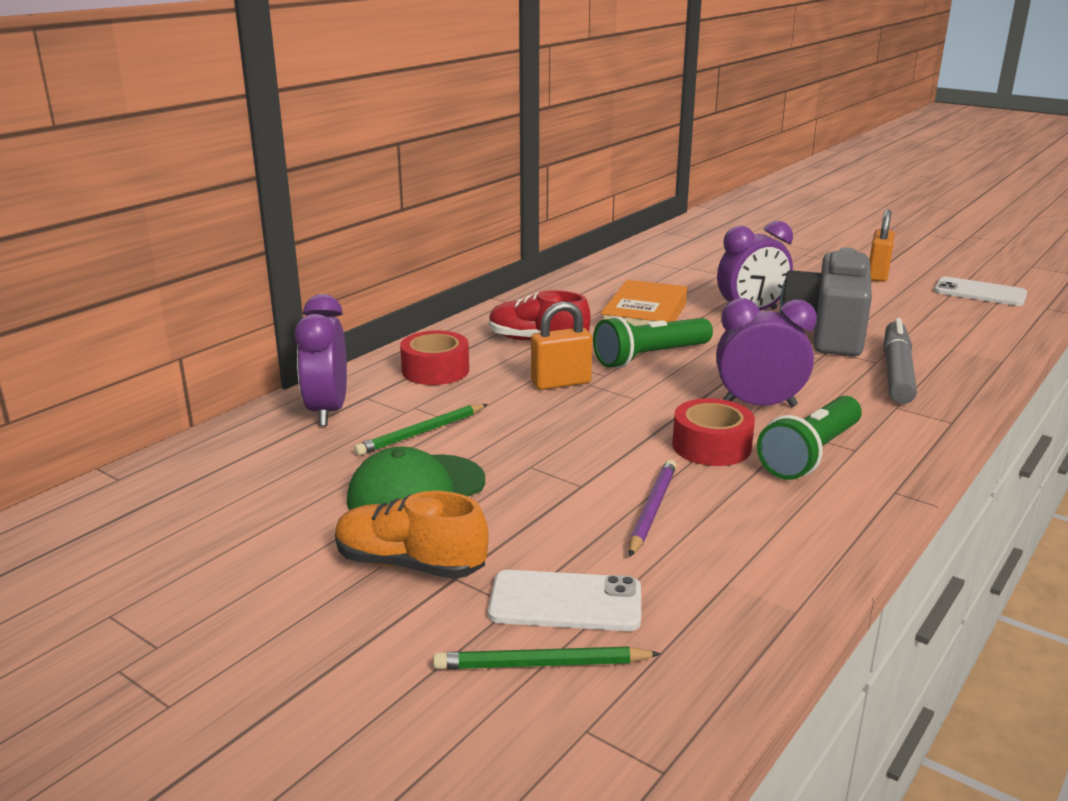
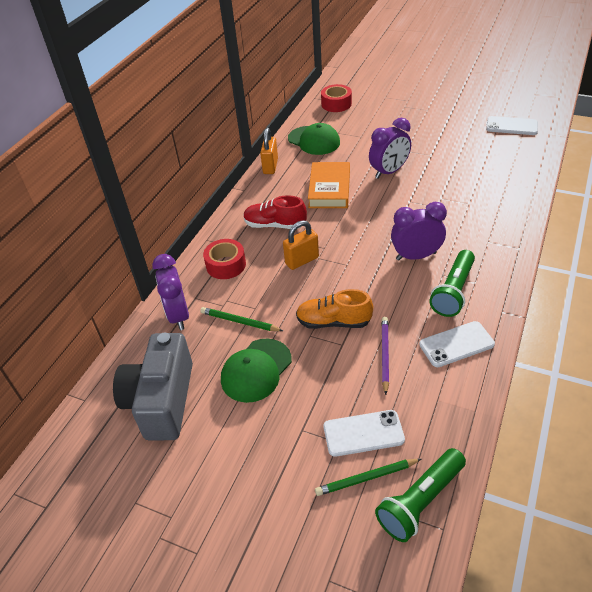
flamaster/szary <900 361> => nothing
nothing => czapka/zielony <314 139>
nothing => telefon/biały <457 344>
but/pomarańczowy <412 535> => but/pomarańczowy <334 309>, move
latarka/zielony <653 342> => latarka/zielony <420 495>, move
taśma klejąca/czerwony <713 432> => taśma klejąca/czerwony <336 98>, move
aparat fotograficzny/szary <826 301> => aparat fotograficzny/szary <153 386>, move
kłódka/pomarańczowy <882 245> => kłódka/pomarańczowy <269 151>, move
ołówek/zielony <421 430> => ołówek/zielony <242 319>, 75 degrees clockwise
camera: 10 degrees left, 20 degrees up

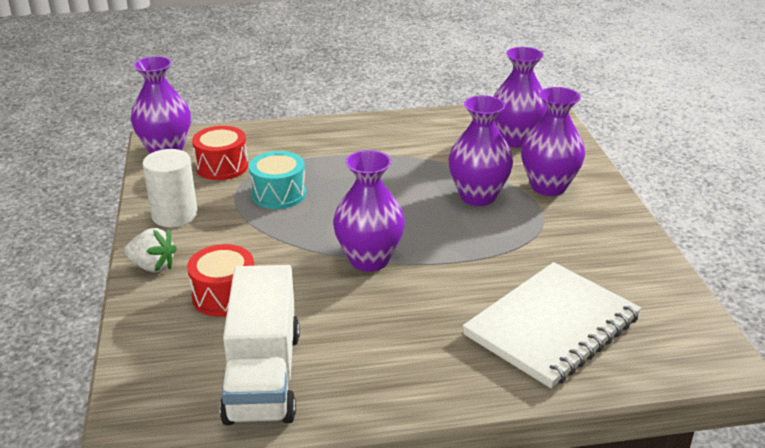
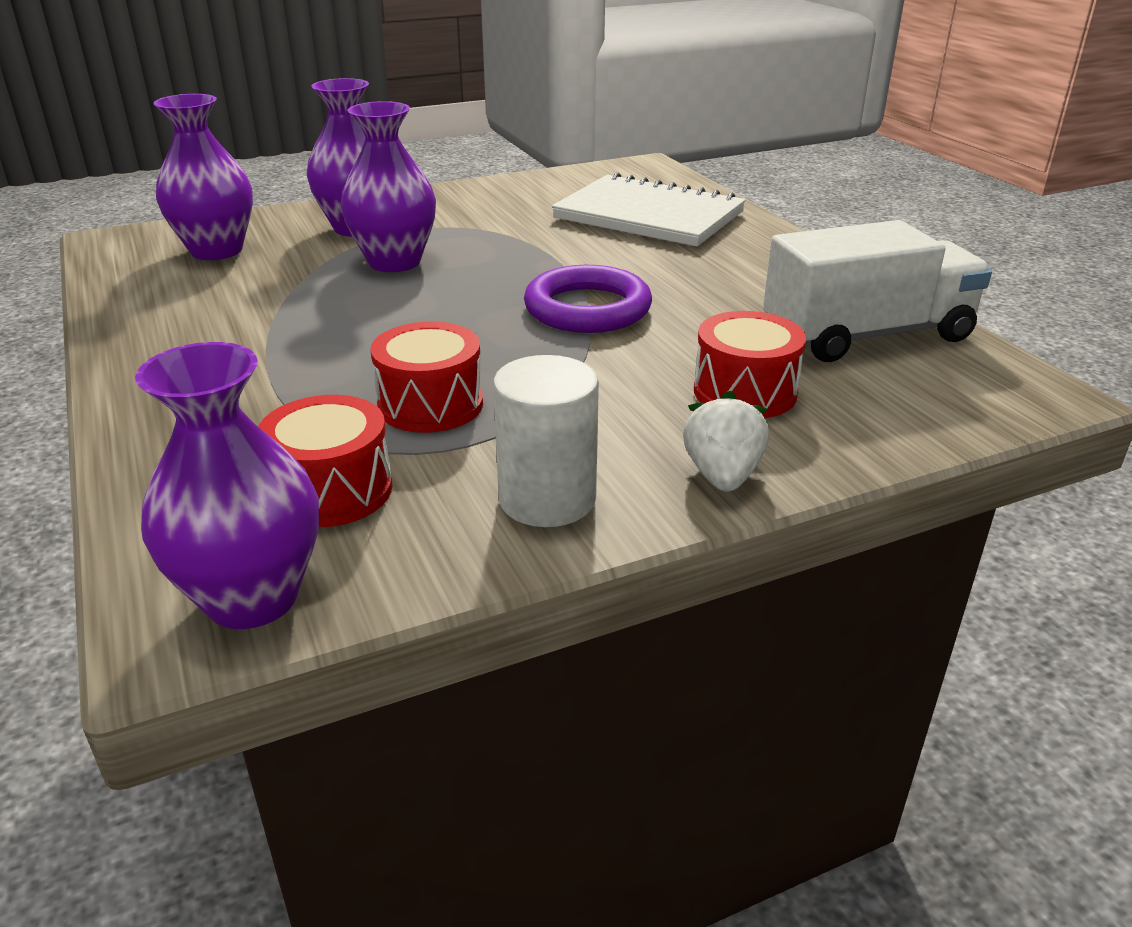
wazon/fioletowy <369 211> => pierścień/fioletowy <588 299>
bęben/turkusowy <277 180> => bęben/czerwony <426 377>
camera: 105 degrees left, 0 degrees up

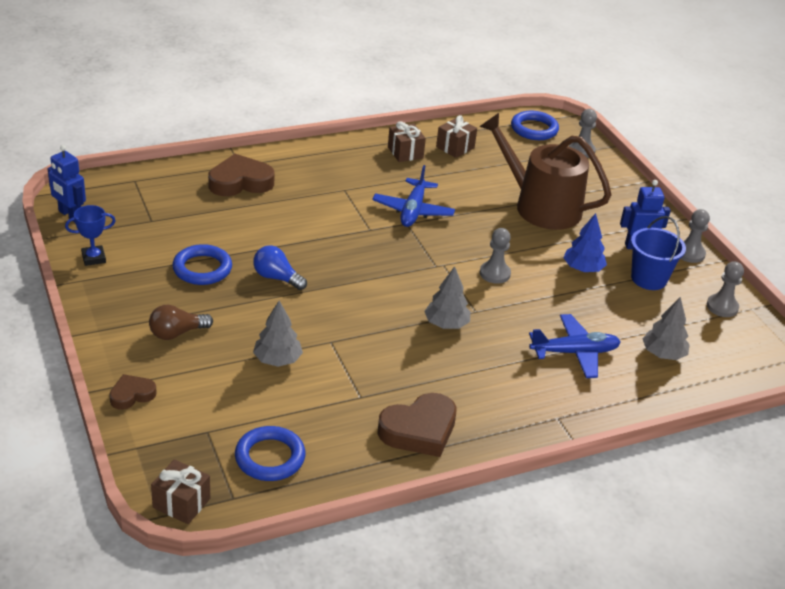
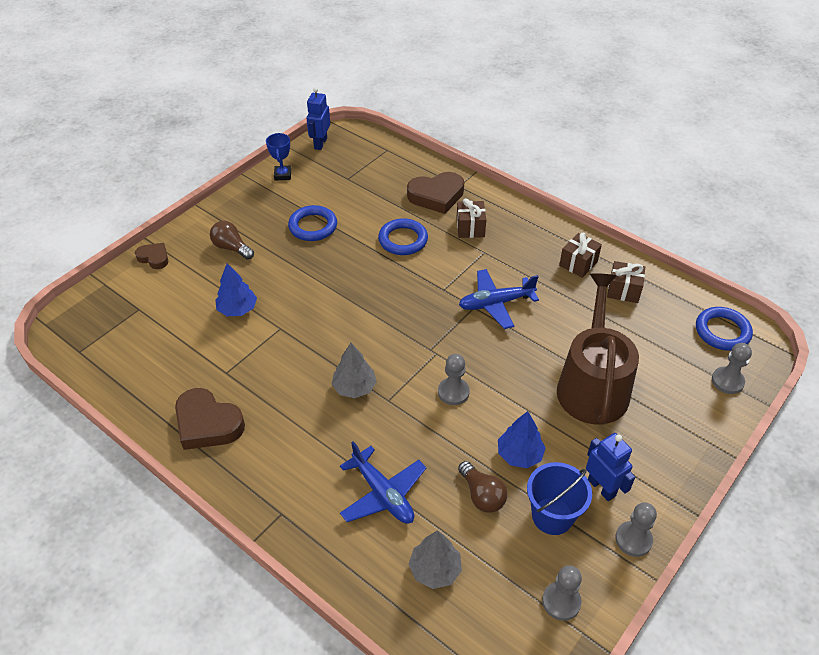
żarówka/niebieski <280 267> => nothing
nothing => żarówka/brązowy <482 487>
prezent/brązowy <180 491> => prezent/brązowy <471 218>, move
pierścień/niebieski <270 453> => pierścień/niebieski <403 236>, move
drzewko/szary <278 334> => drzewko/niebieski <236 289>
puchar/niebieski <90 235> => puchar/niebieski <278 156>, 45 degrees clockwise
serce/brązowy <241 175> => serce/brązowy <435 193>, 120 degrees clockwise
camera: 65 degrees right, 10 degrees up

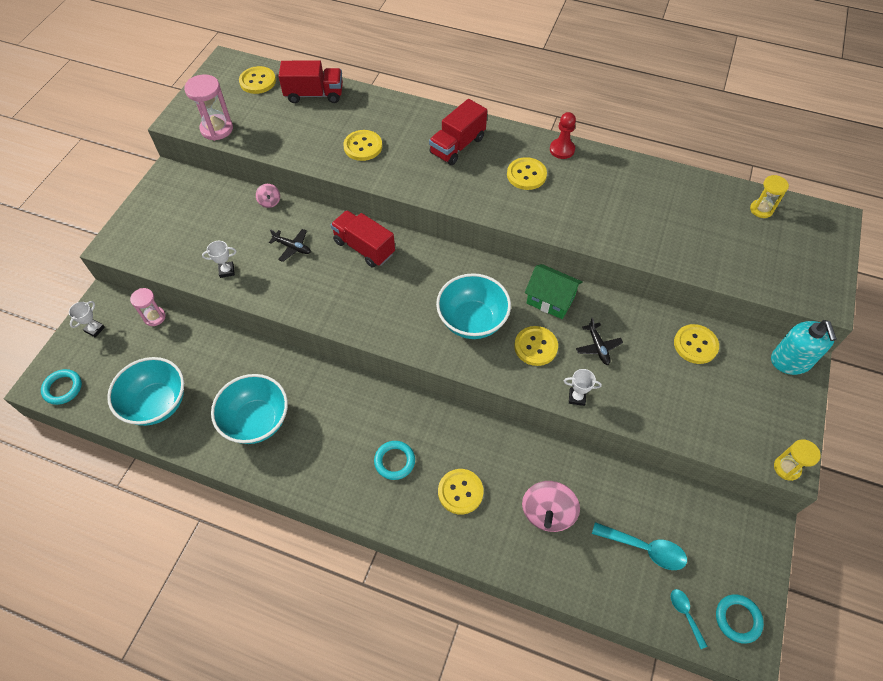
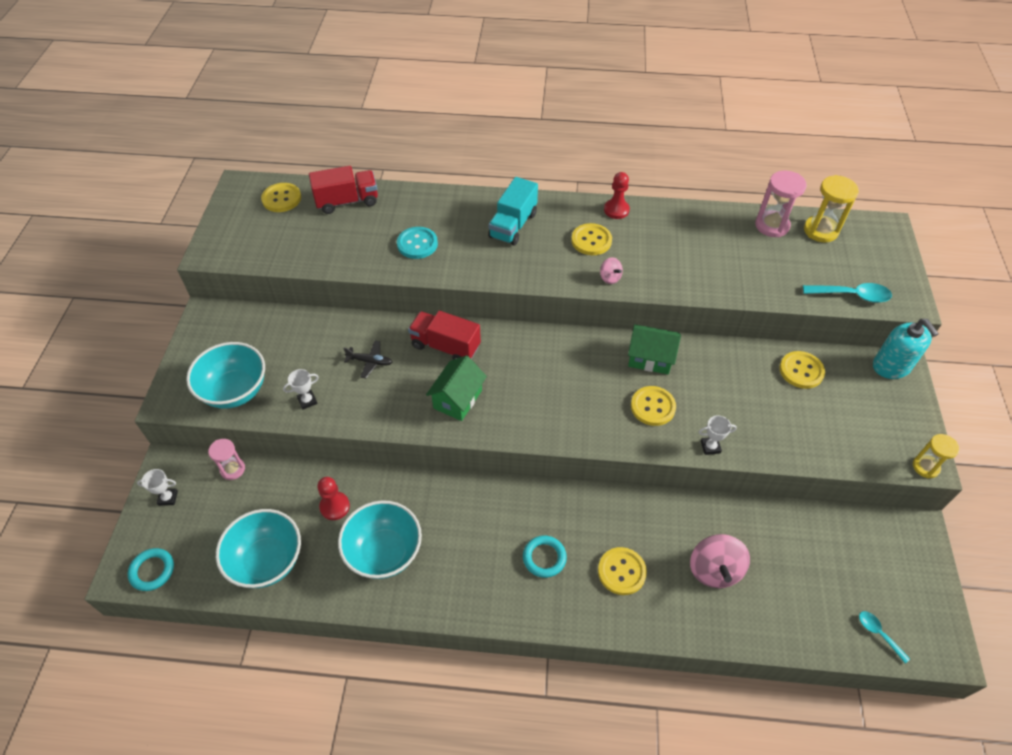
samolot/czarny <599 341> => nothing
pierścień/turkusowy <740 619> => nothing
nothing => pionek/czerwony <333 498>
nothing => domek/zielony <456 388>
klepsydra/różowy <208 107> => klepsydra/różowy <781 203>, move
bączek/różowy <268 196> => bączek/różowy <611 270>, move
miska/turkusowy <473 306> => miska/turkusowy <225 375>, move
łyżka/turkusowy <639 546> => łyżka/turkusowy <847 293>, move
guzik/żółty <362 145> => guzik/turkusowy <417 243>
ciężarówka/czerwony <458 132> => ciężarówka/turkusowy <513 211>
puchar/biały <87 319> => puchar/biały <157 487>, 75 degrees clockwise
klepsydra/żółty <769 196> => klepsydra/żółty <831 208>, x1.54
camera: 15 degrees left, 5 degrees down

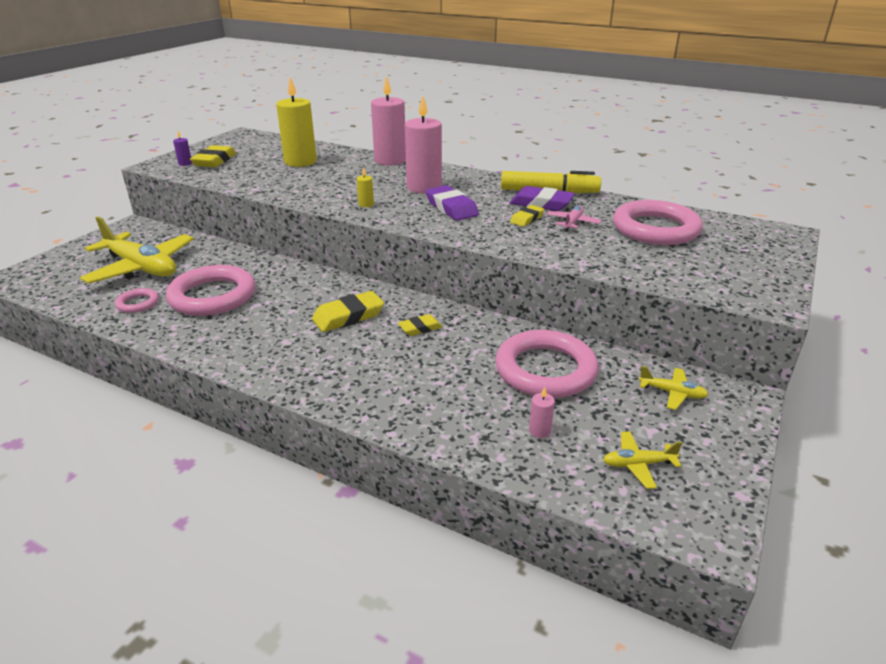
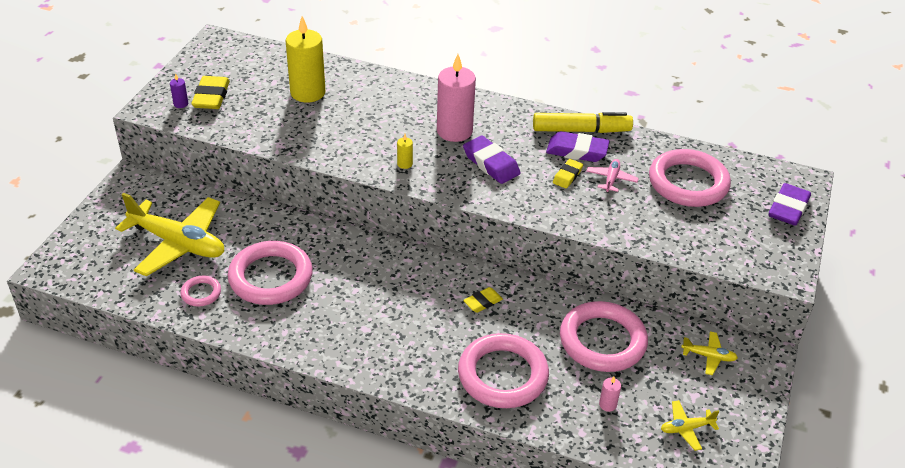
gumka do mazania/żółty <348 311> => nothing
świeca/różowy <388 120> => nothing
nothing => pierścień/różowy <503 370>
nothing => gumka do mazania/fioletowy <790 204>
camera: 10 degrees left, 10 degrees up

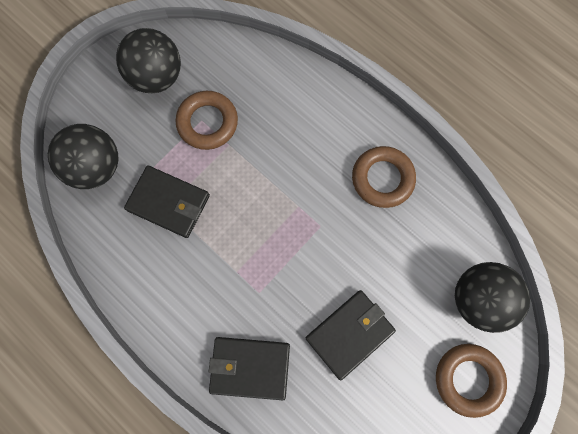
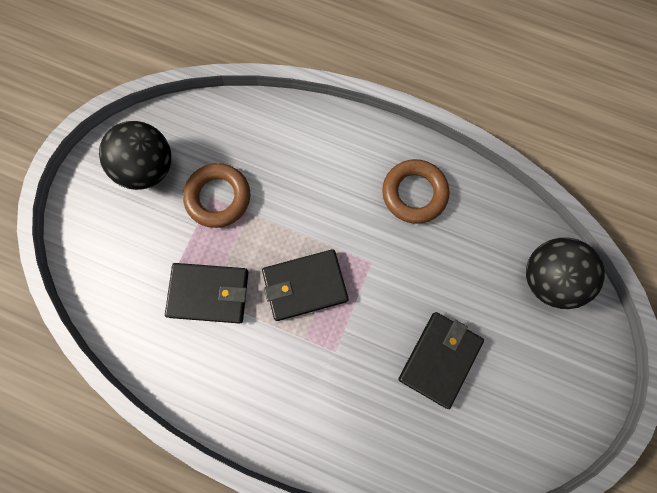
piłka/czarny <83 156> => nothing
pierścień/brązowy <471 381> => nothing
portfel/czarny <249 368> => portfel/czarny <305 285>, move
camera: 20 degrees left, 0 degrees up

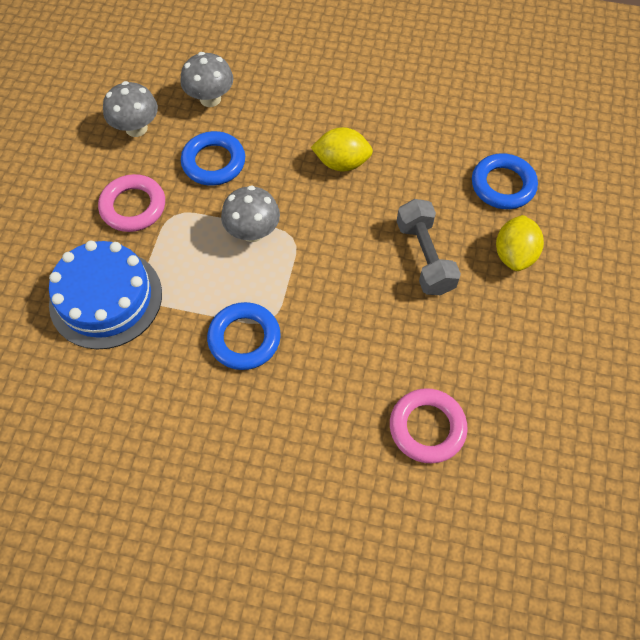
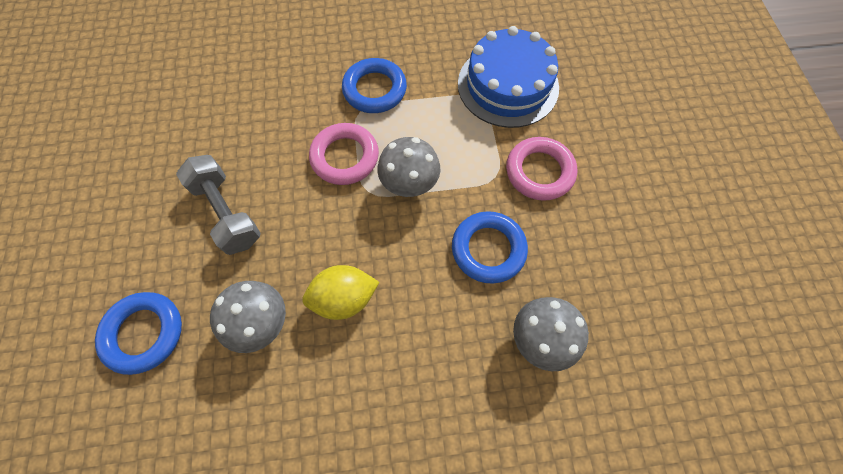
cytryna/żółty <520 243> => nothing
grzyb/szary <130 109> => grzyb/szary <248 317>, move
pierścień/różowy <428 425> => pierścień/różowy <344 154>, move
camera: 160 degrees right, 5 degrees up

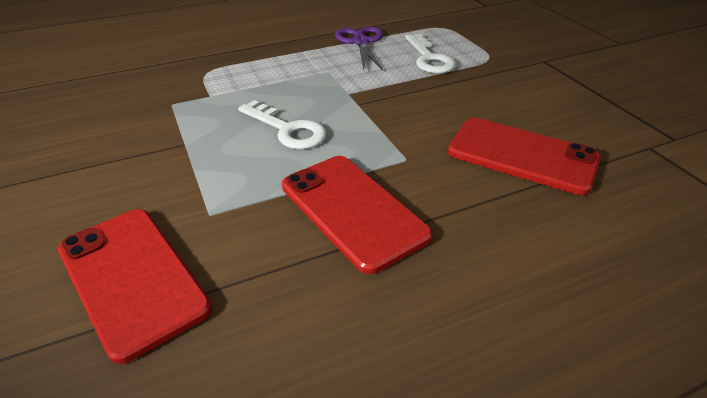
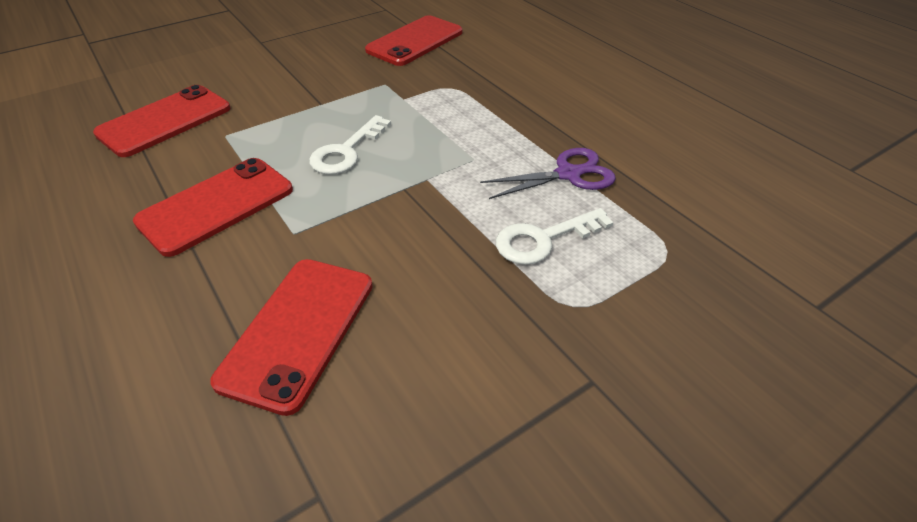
nothing => telefon/czerwony <413 40>
camera: 80 degrees right, 5 degrees up

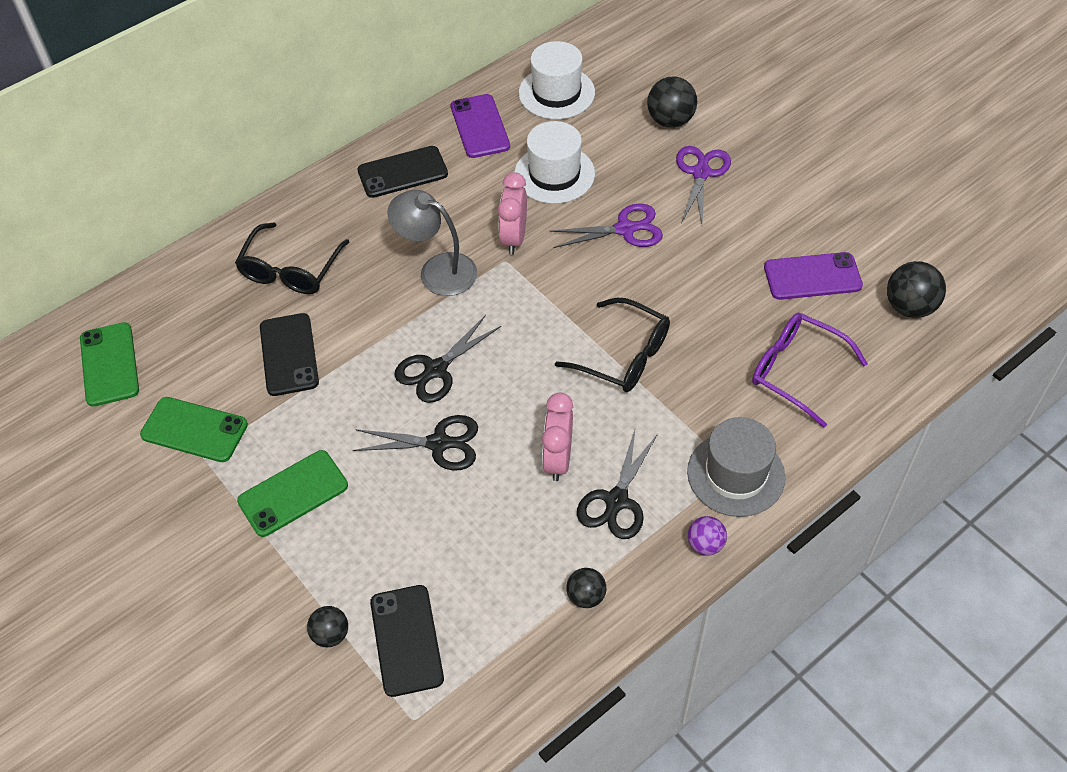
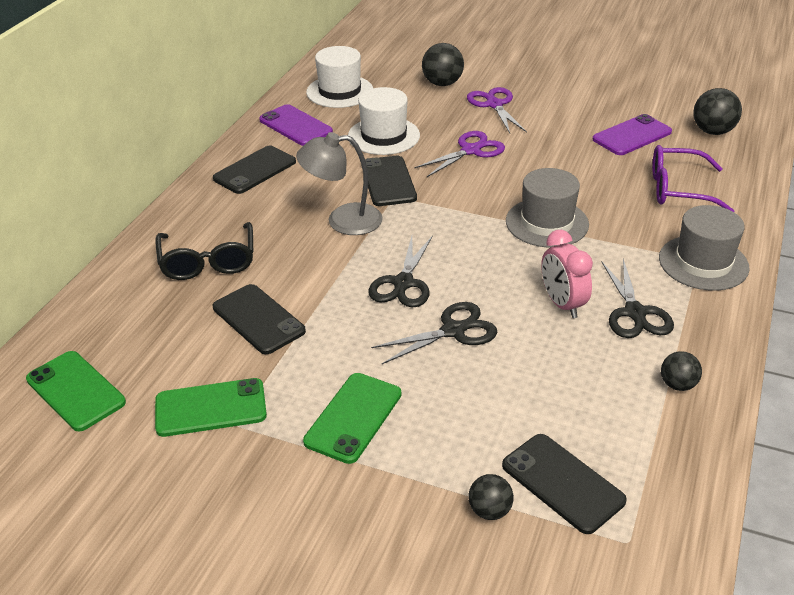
piłka/fioletowy <707 536> => nothing
budzik/różowy <512 213> => telefon/czarny <391 181>
okulary/czarny <612 345> => kapelusz/szary <547 207>
camera: 30 degrees left, 15 degrees down

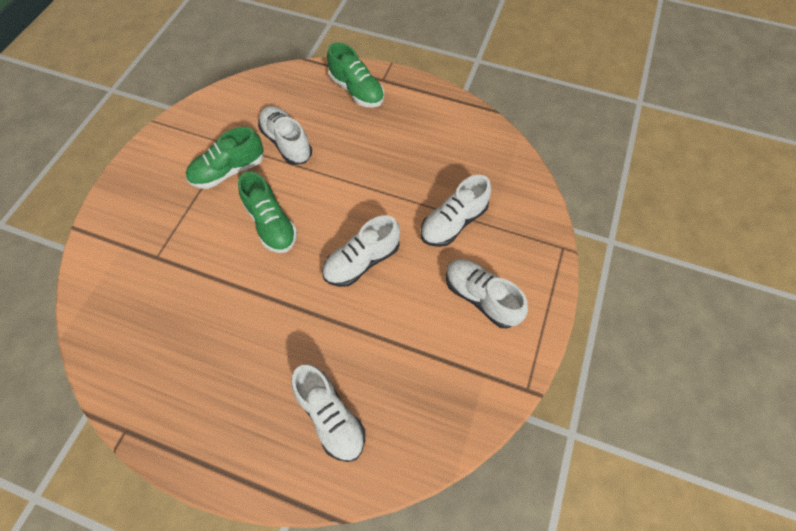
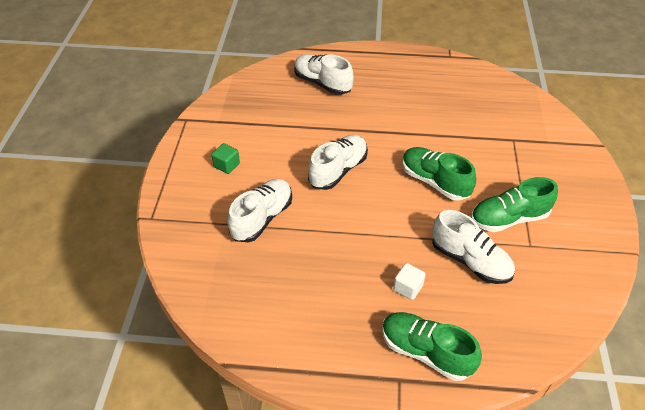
nothing => sześcian/biały <409 281>
but/biały <487 294> => sześcian/zielony <226 158>
but/zielony <225 158> => but/zielony <514 204>, 150 degrees counterclockwise
camera: 165 degrees right, 15 degrees down

